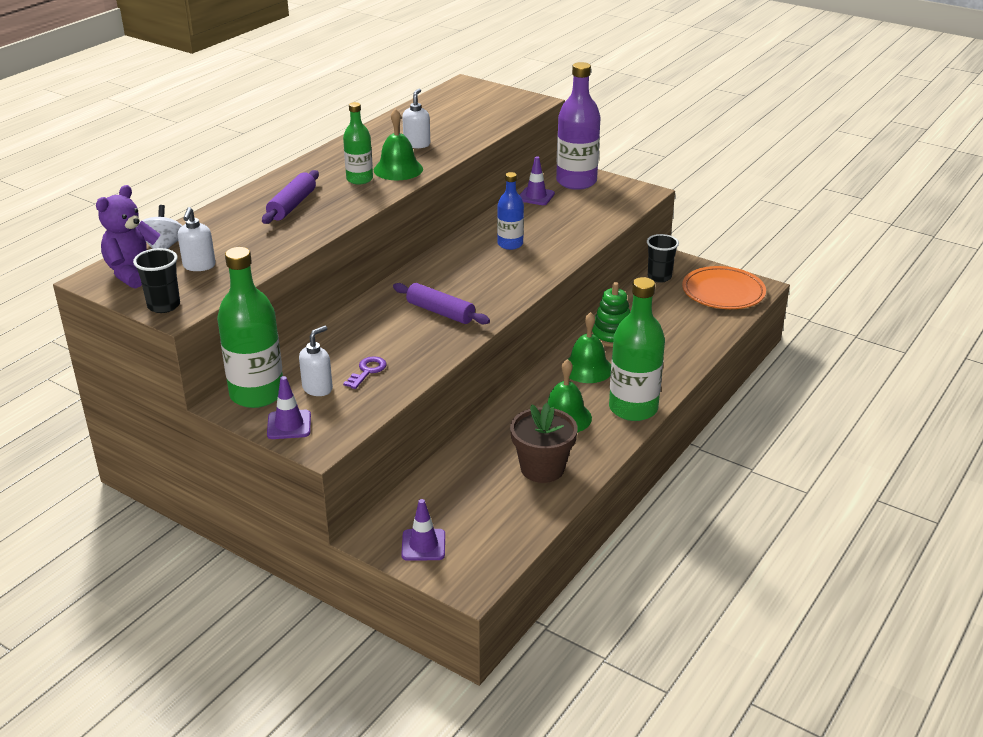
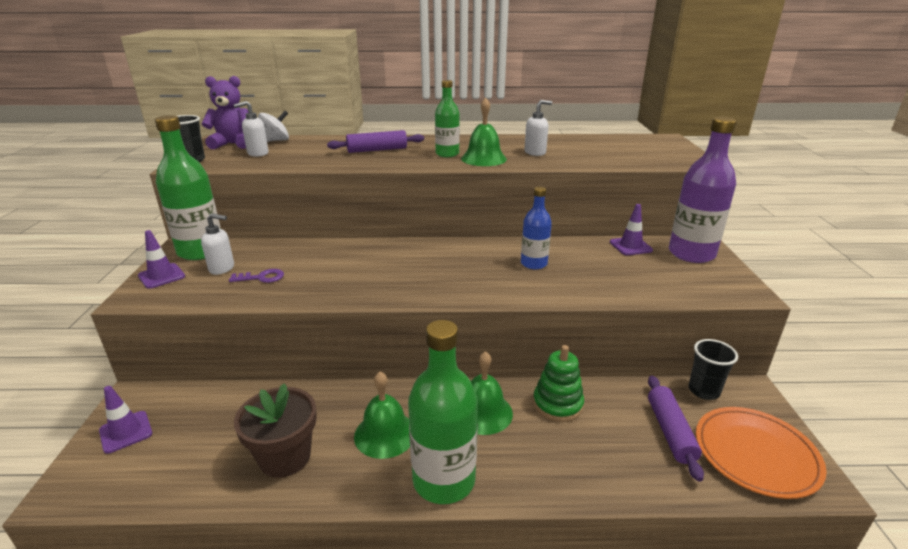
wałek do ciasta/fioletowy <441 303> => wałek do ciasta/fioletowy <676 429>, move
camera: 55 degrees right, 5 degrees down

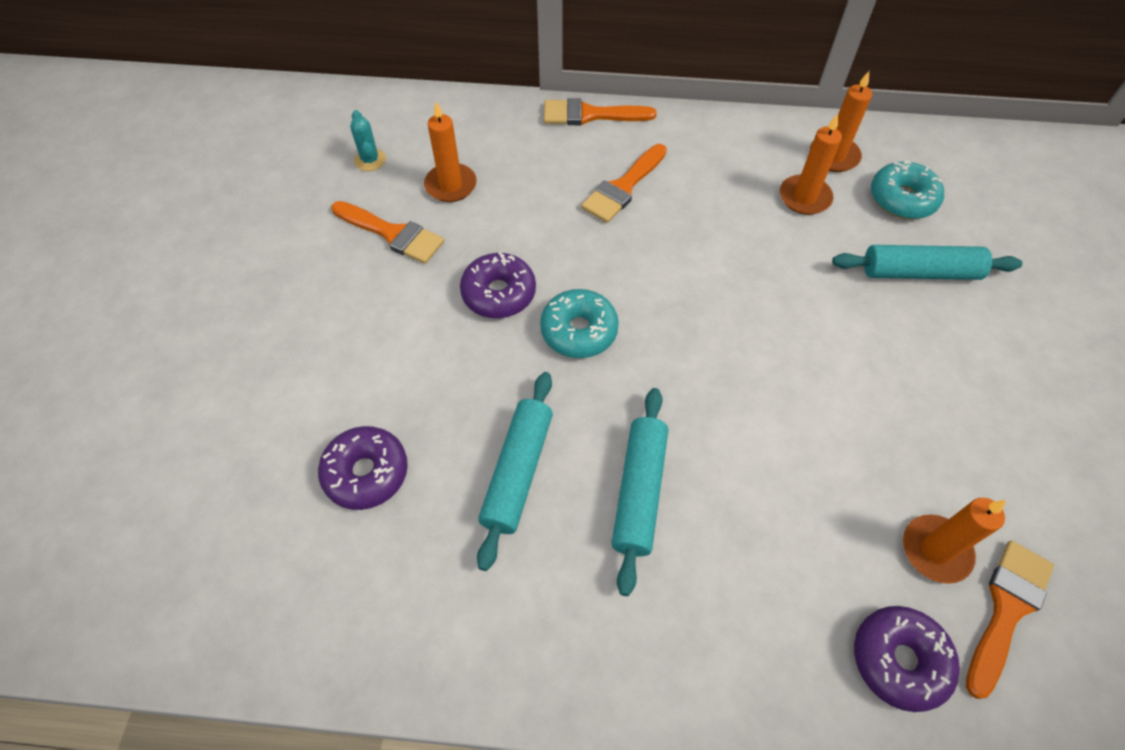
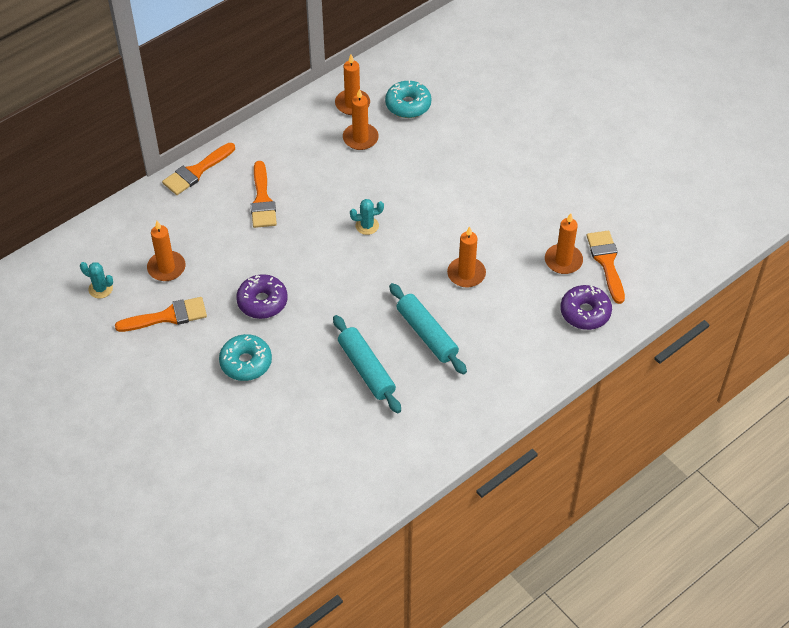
donut/fioletowy <363 468> => nothing
wałek do ciasta/turkusowy <927 262> => nothing
nothing => kaktus/turkusowy <367 217>
nothing => świeca/pomarańczowy <466 257>
donut/turkusowy <579 323> => donut/turkusowy <245 357>, move
camera: 45 degrees left, 5 degrees down

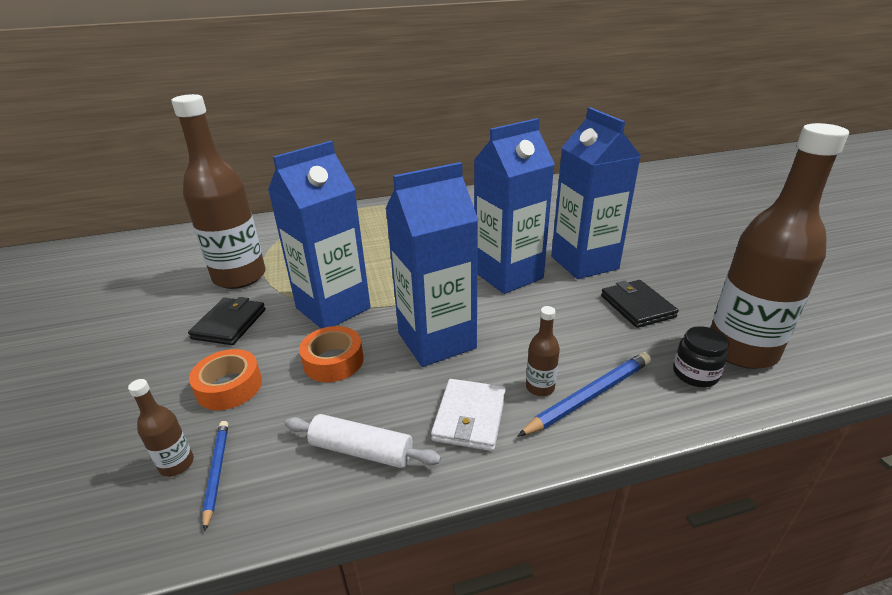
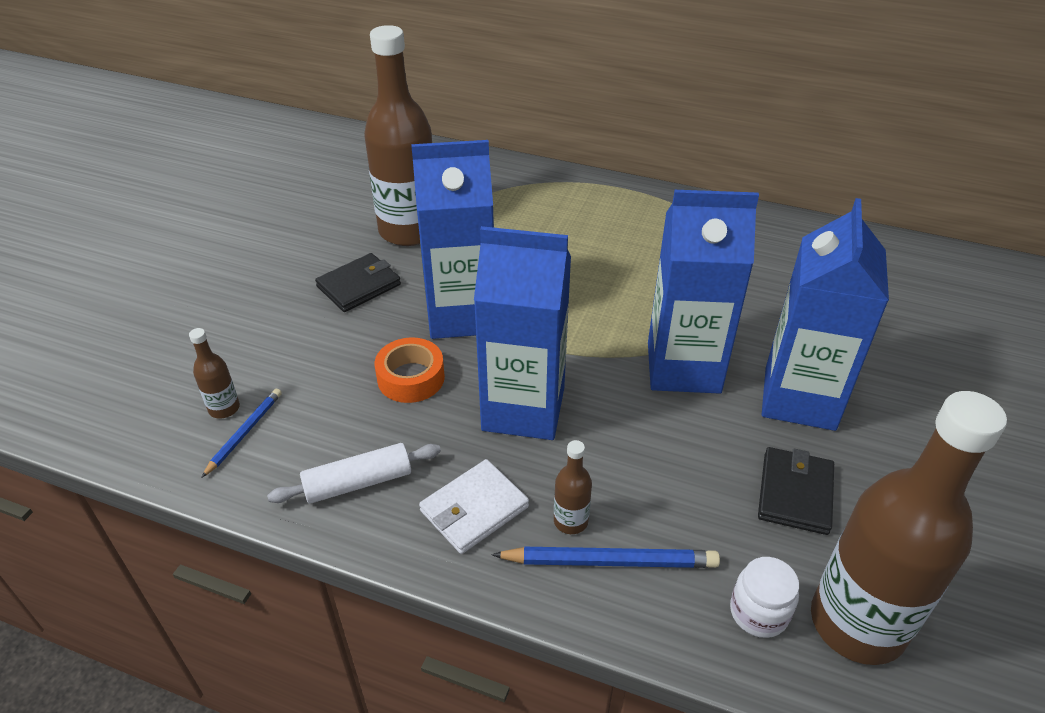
taśma klejąca/pomarańczowy <225 379> => nothing
słoik/czarny <701 356> => słoik/biały <764 597>
wałek do ciasta/biały <363 441> => wałek do ciasta/biały <354 473>, 75 degrees counterclockwise
camera: 35 degrees right, 10 degrees up

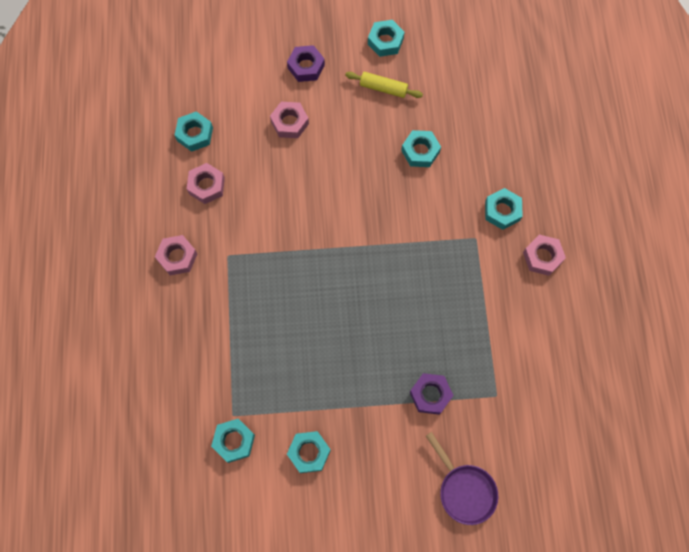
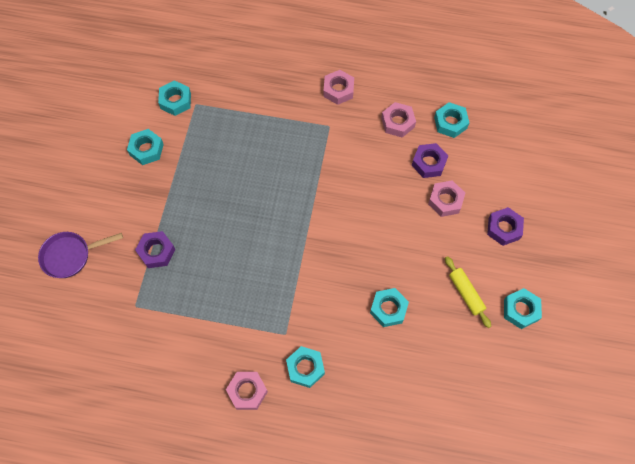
nothing => nakrętka/fioletowy <430 160>
wałek do ciasta/żółty <384 85> => wałek do ciasta/żółty <468 292>, 60 degrees counterclockwise
camera: 105 degrees right, 5 degrees down

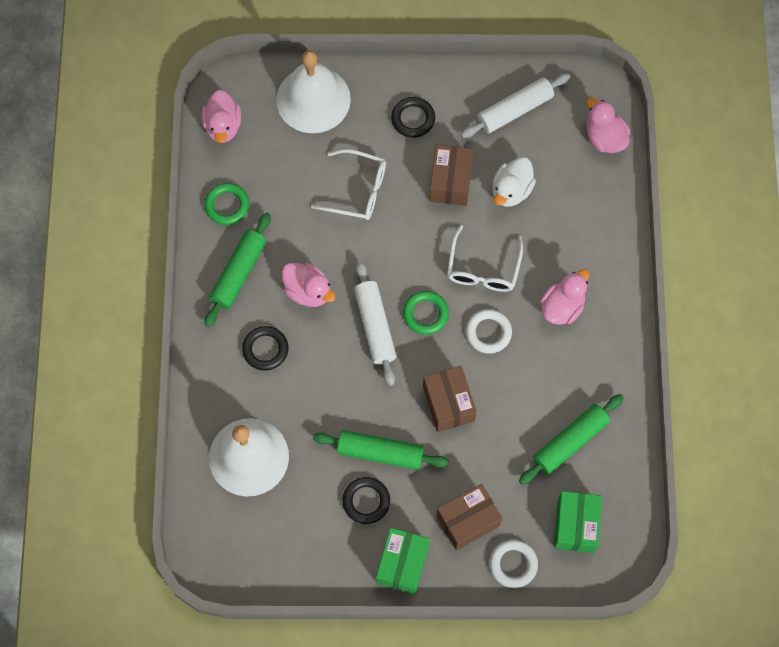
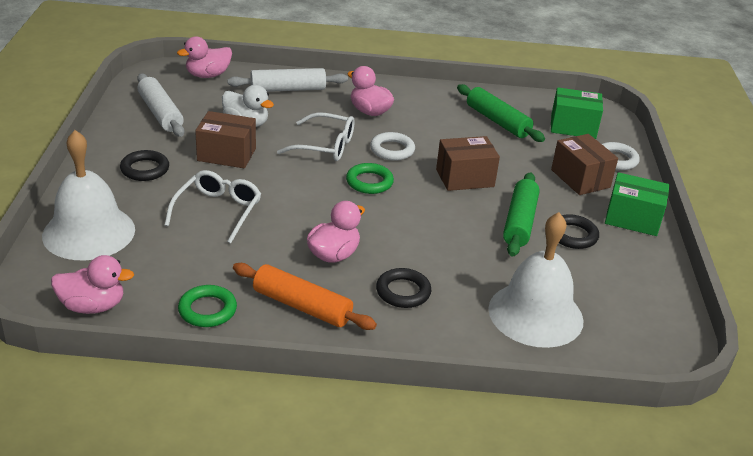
wałek do ciasta/biały <375 323> => wałek do ciasta/biały <287 80>, move
wałek do ciasta/zielony <237 270> => wałek do ciasta/pomarańczowy <305 296>
camera: 90 degrees left, 35 degrees down

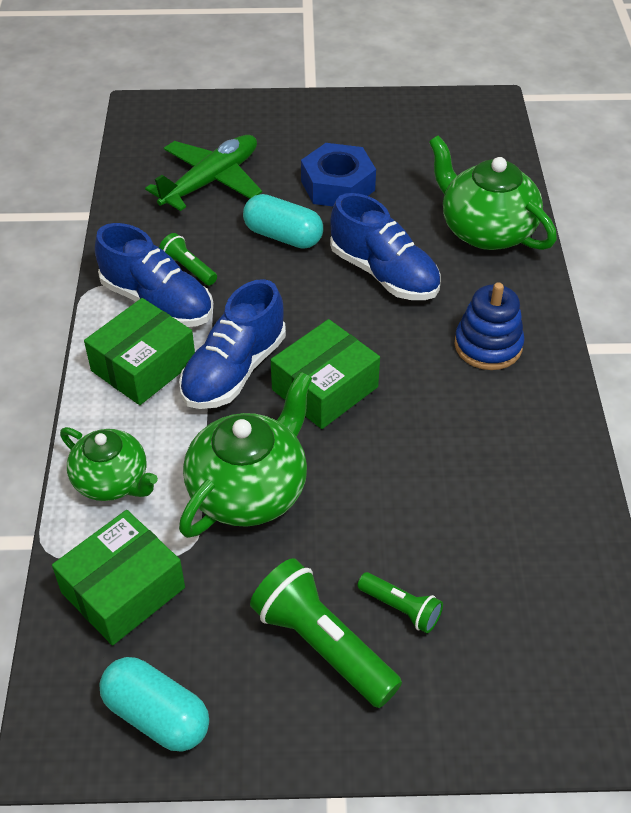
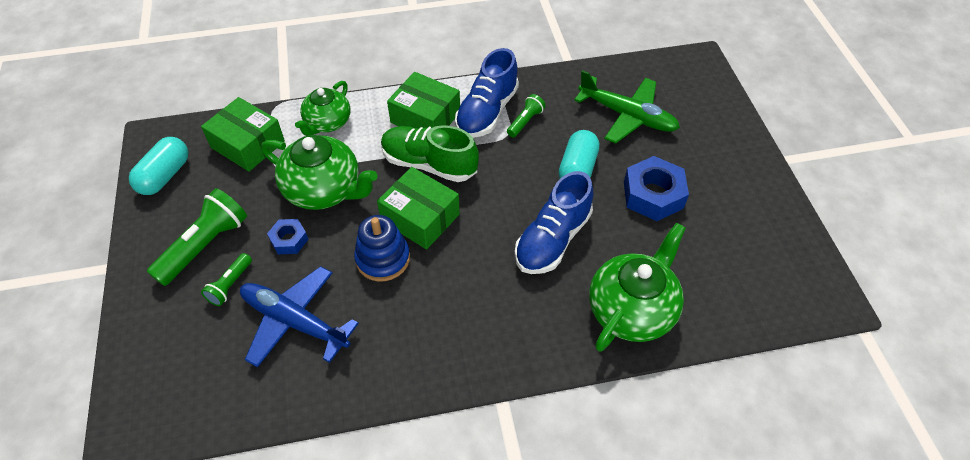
nothing => samolot/niebieski <299 317>
nothing => nakrętka/niebieski <288 236>
zabawka nakładanka/niebieski <489 326> => zabawka nakładanka/niebieski <382 248>, move
but/niebieski <232 344> => but/zielony <430 153>
camera: 80 degrees right, 5 degrees up

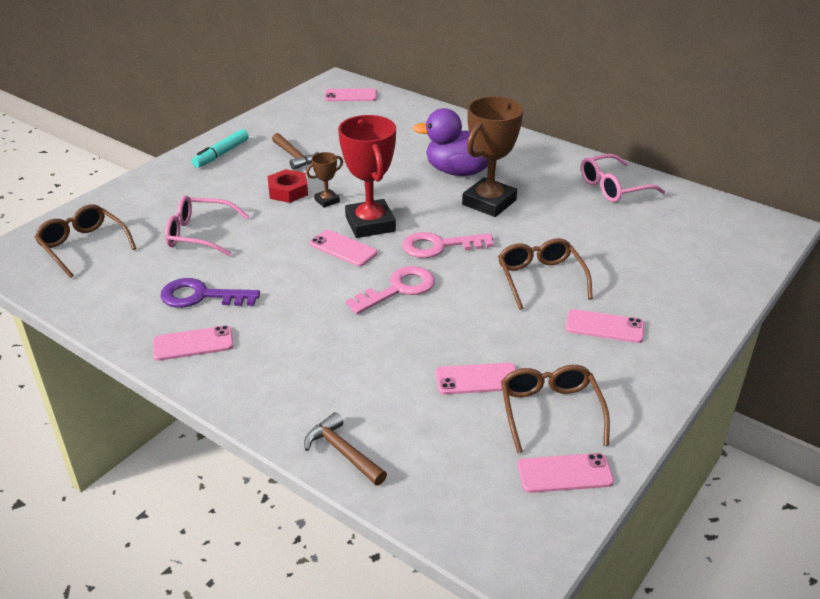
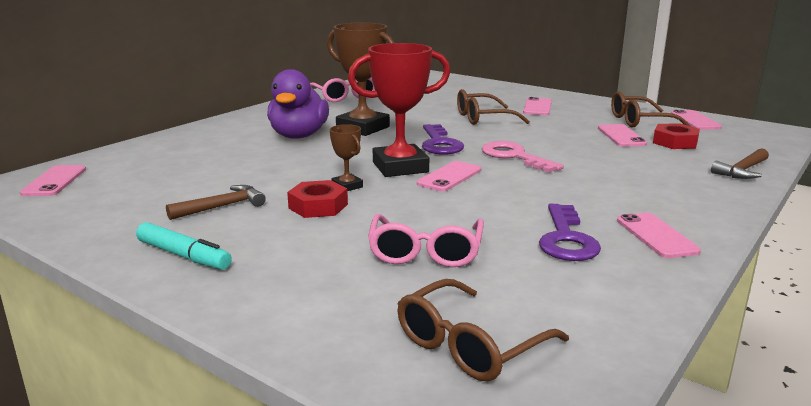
nothing => nakrętka/czerwony <676 136>
klucz/różowy <448 245> => klucz/fioletowy <443 139>
camera: 90 degrees left, 15 degrees down

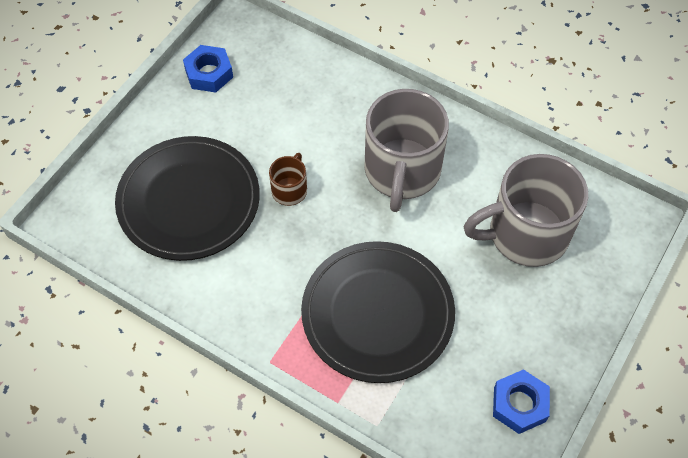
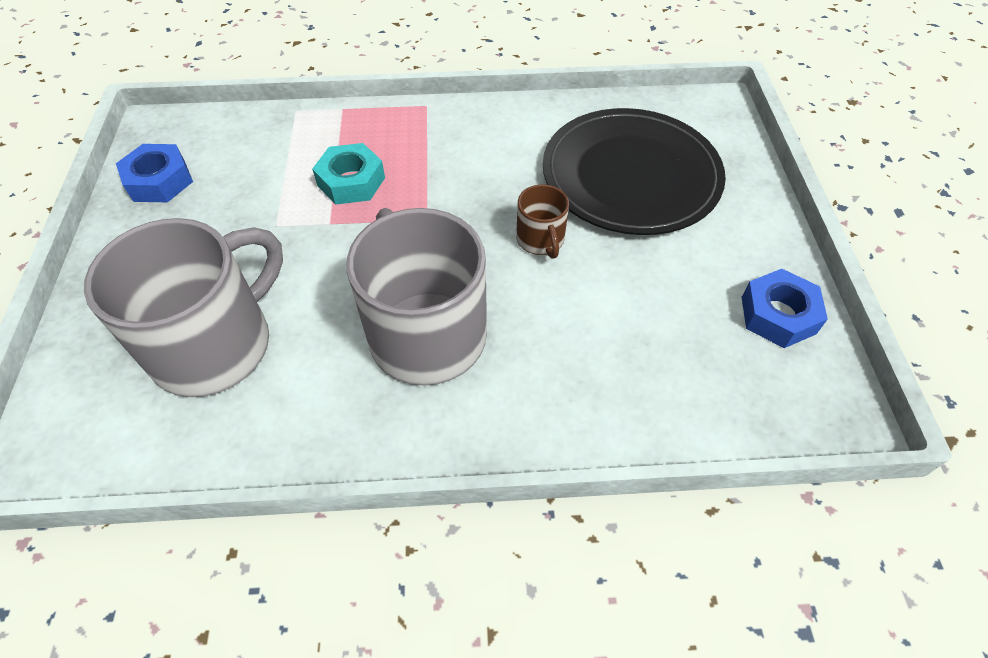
talerz/czarny <378 312> => nakrętka/turkusowy <348 174>
camera: 145 degrees right, 5 degrees down

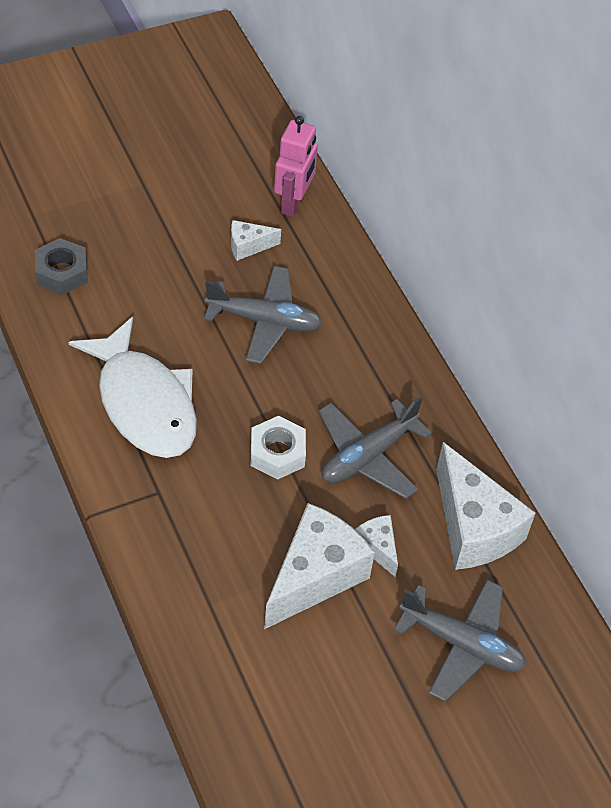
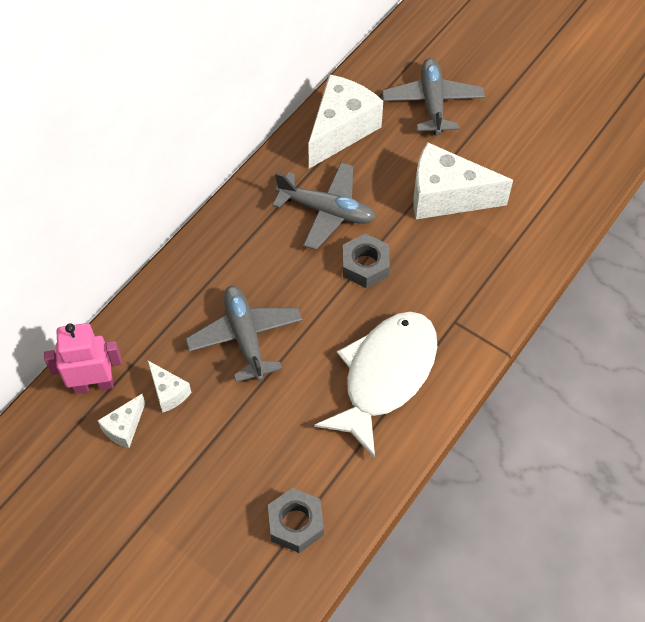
ser/biały <376 546> => ser/biały <121 421>, move
nakrętka/biały <278 448> => nakrętka/szary <366 261>
camera: 115 degrees left, 5 degrees up

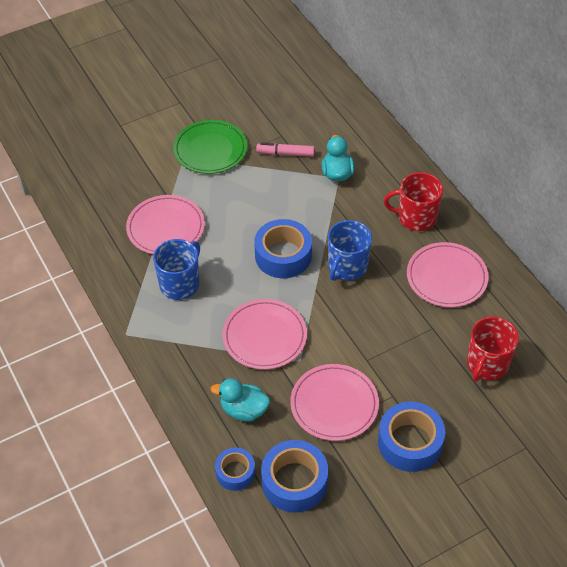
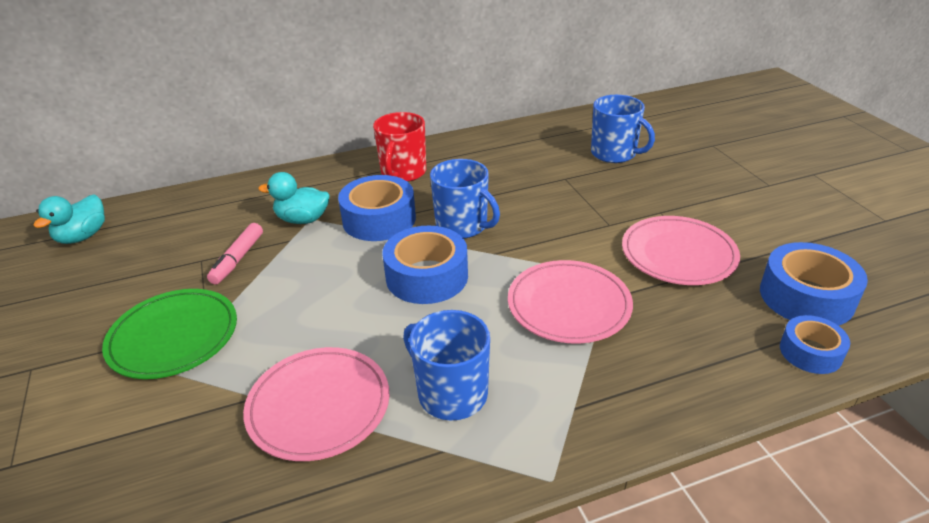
talerz/różowy <448 274> => nothing
kaczka/turkusowy <240 400> => kaczka/turkusowy <69 219>, move
taśma klejąca/niebieski <411 437> => taśma klejąca/niebieski <377 208>, move
kubek/czerwony <493 349> => kubek/niebieski <623 129>
camera: 80 degrees left, 15 degrees down

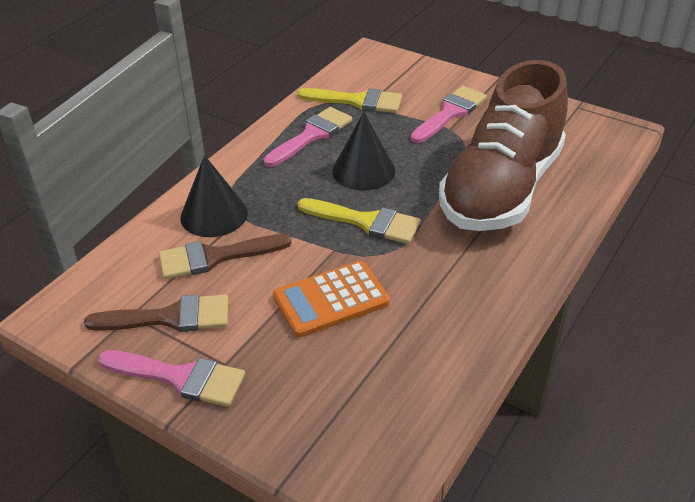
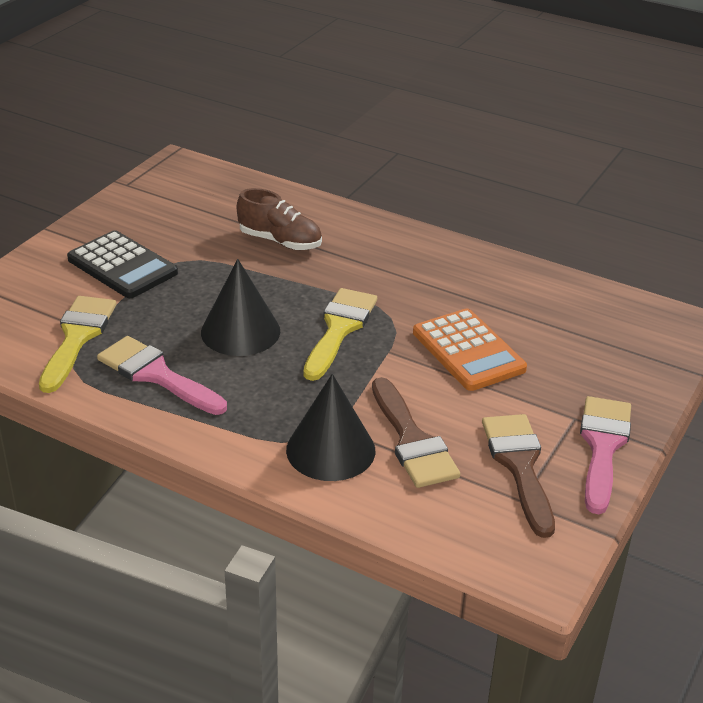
pędzel/różowy <449 114> => kalkulator/czarny <122 264>
but/brązowy <503 145> => but/brązowy <279 219>, x0.43
camera: 95 degrees left, 5 degrees down

